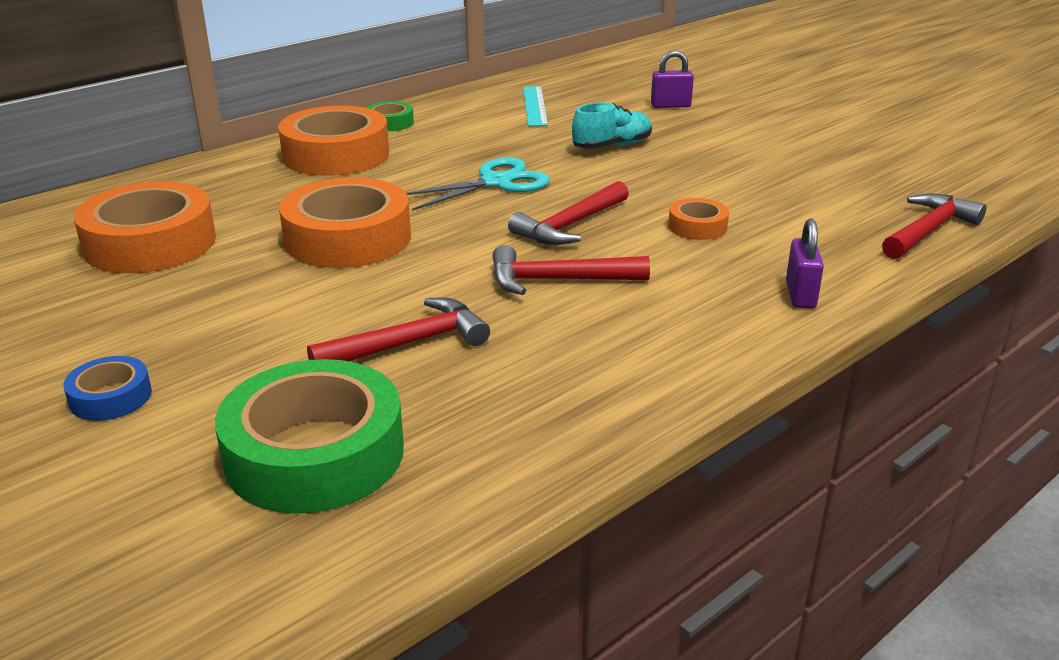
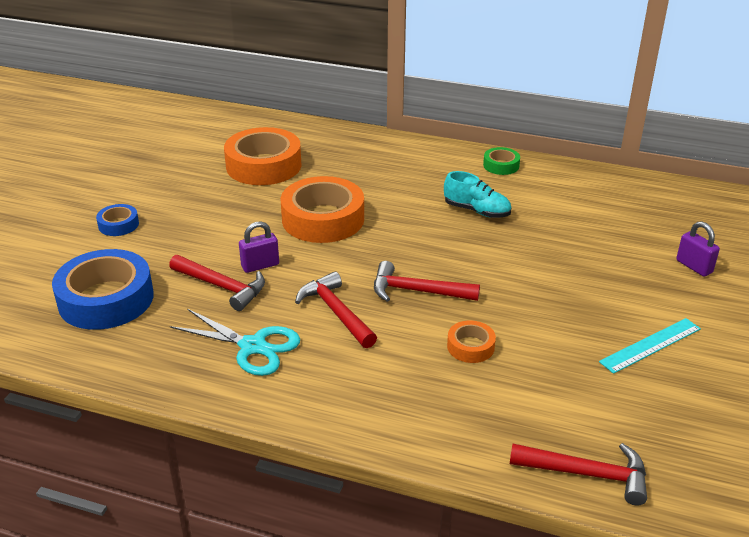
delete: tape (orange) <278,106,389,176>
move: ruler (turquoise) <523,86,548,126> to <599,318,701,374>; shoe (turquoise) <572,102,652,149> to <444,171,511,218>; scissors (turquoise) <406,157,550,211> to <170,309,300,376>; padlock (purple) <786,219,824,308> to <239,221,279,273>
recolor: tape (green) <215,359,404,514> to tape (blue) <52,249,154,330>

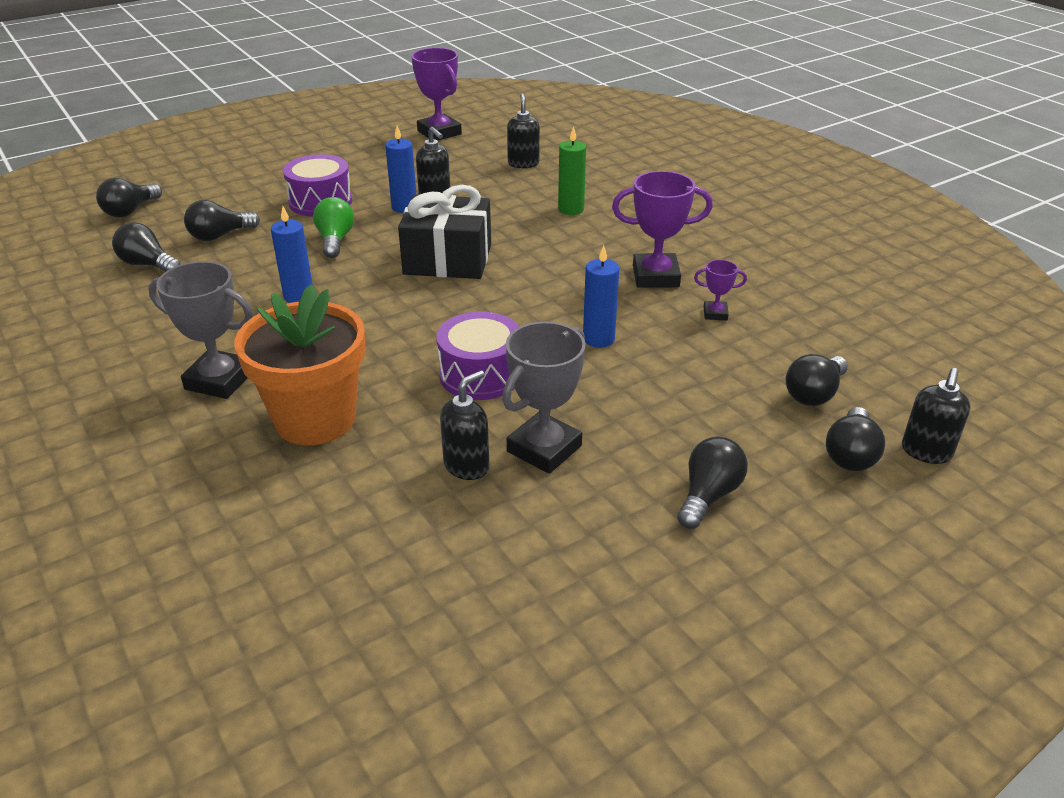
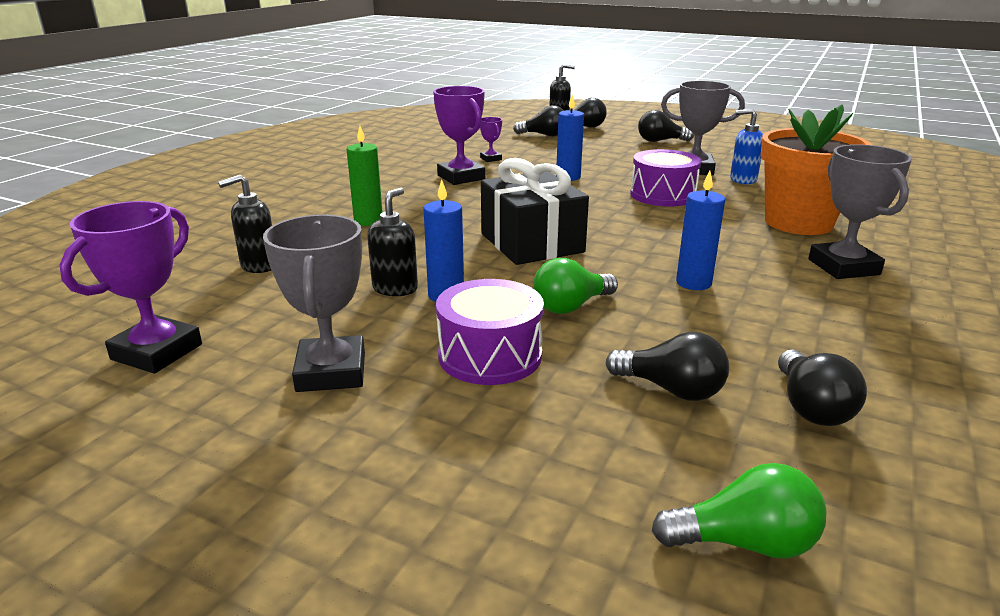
insert: trophy (grey) <263,215,365,392>
recolor: light bulb (black) <96,178,162,218> to light bulb (green) <652,463,827,559>; soap dispenser (black) <440,370,489,480> to soap dispenser (blue) <730,109,763,184>

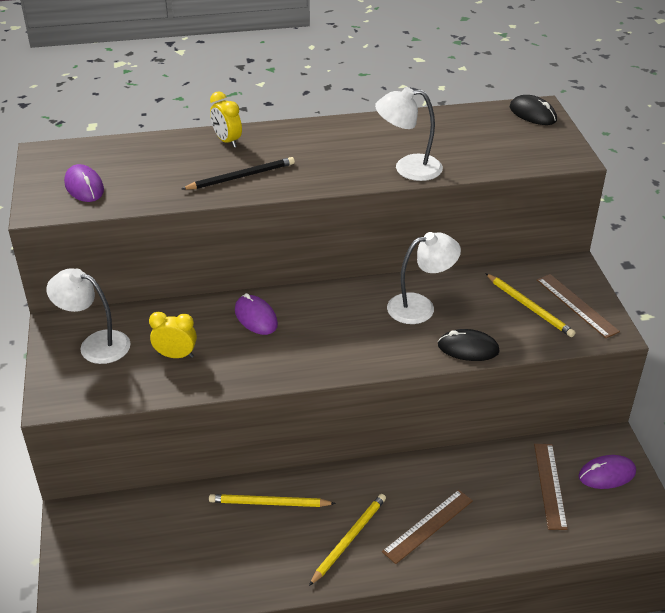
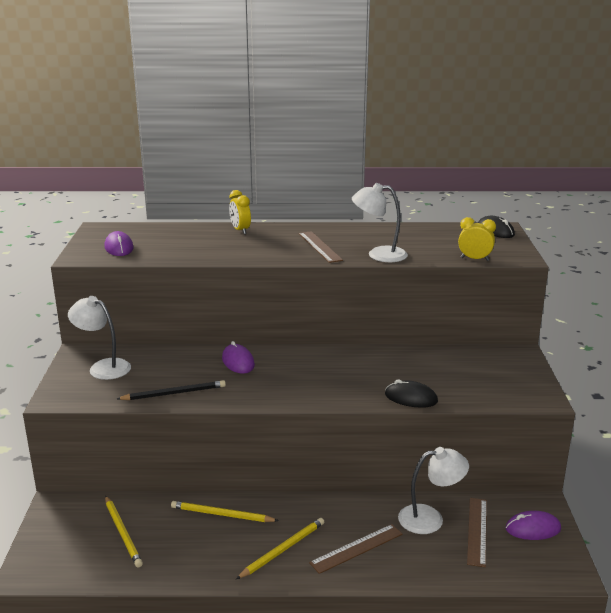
move: pencil (black) <182,157,295,190> to <117,380,226,400>; lamp (white) <387,232,461,324> to <398,447,469,534>; pencil (yellow) <485,273,575,337> to <105,496,143,567>; ruler (brown) <537,274,620,338> to <299,231,343,263>; clock (yellow) <149,312,197,358> to <458,217,496,261>

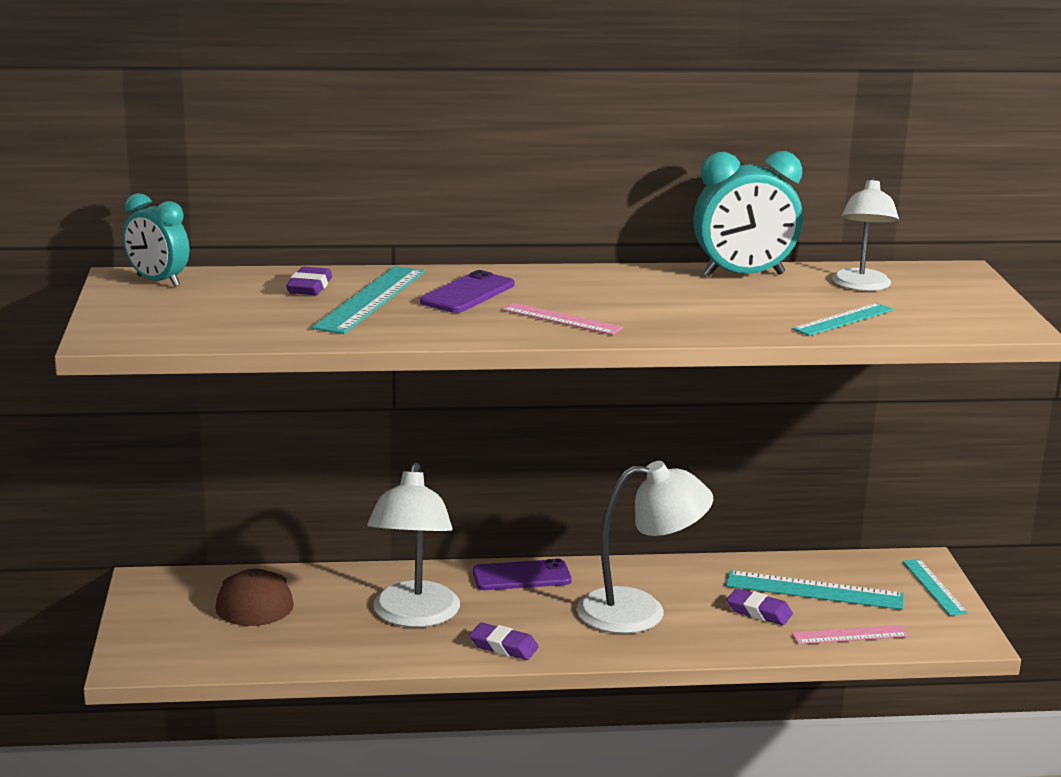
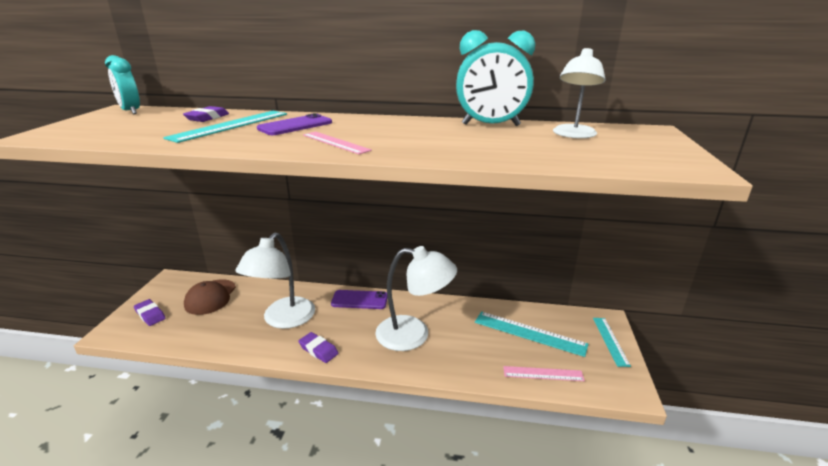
delete: ruler (turquoise) <793,303,893,336>
move: eraser (purple) <727,588,793,625> to <134,299,166,326>

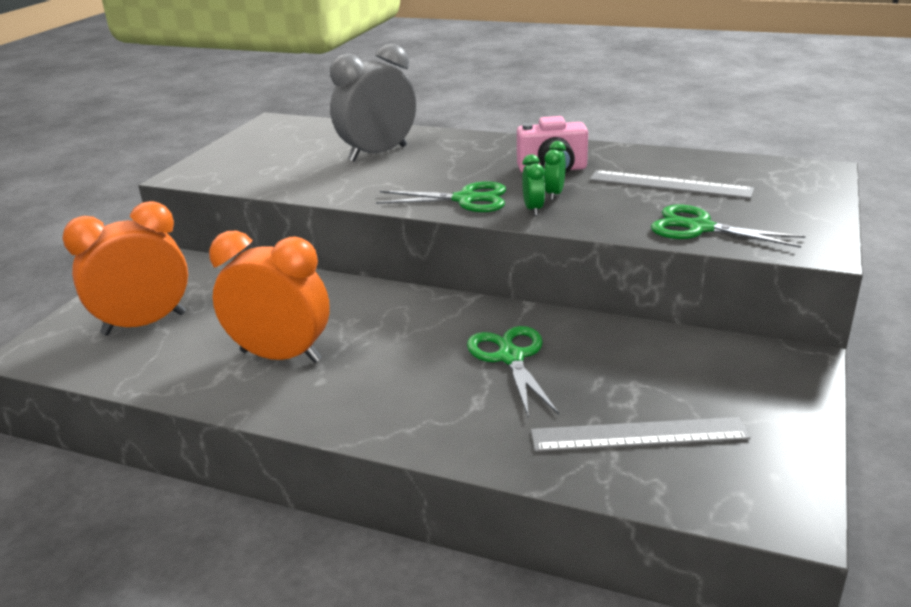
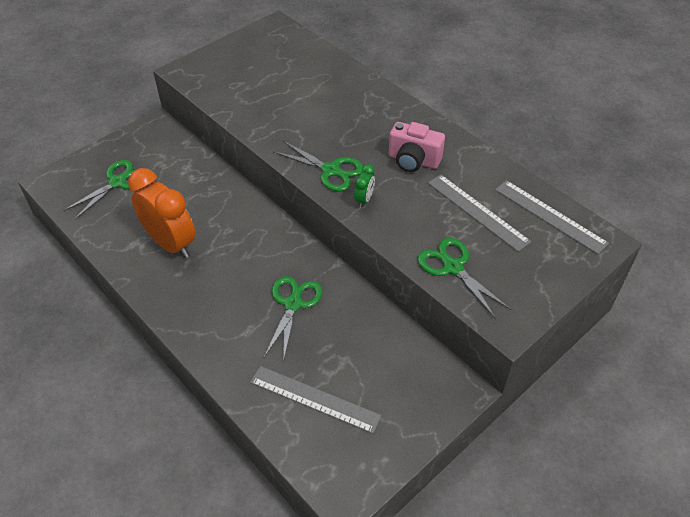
delete: clock (grey) <330,44,416,162>; clock (green) <544,141,566,200>
insert: ruler (grey) <495,180,609,254>
replace: clock (orange) <63,201,188,336> to scissors (green) <63,160,135,219>

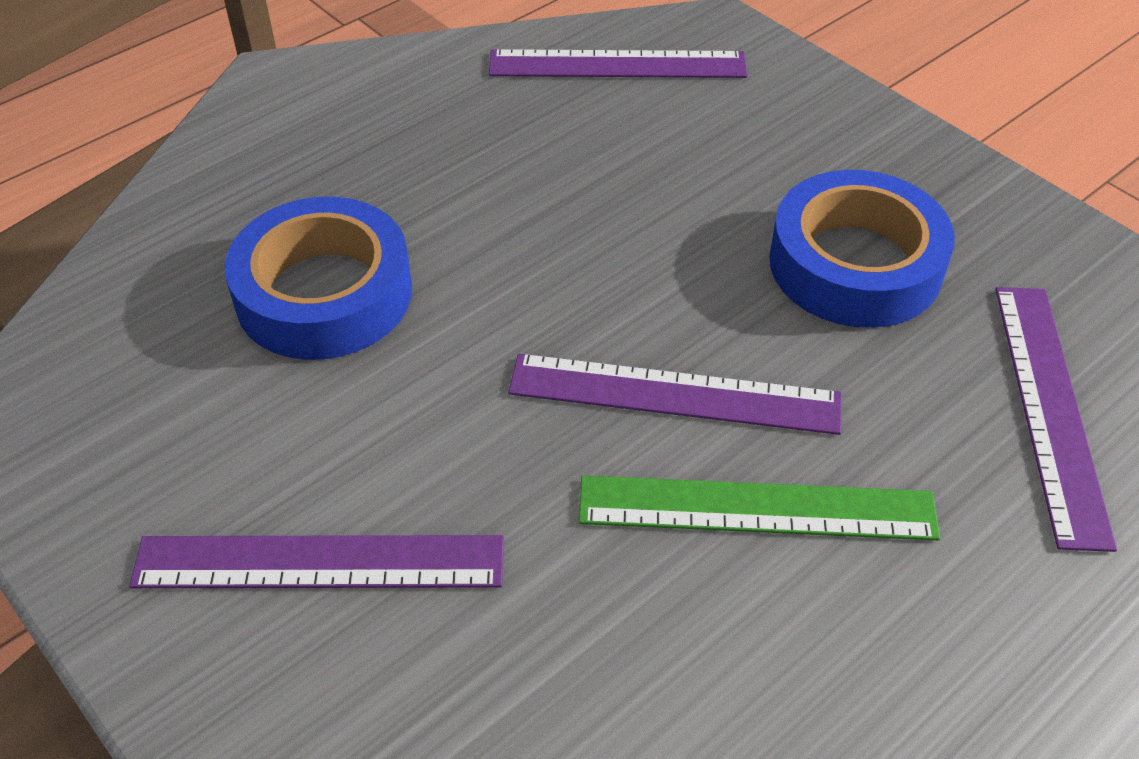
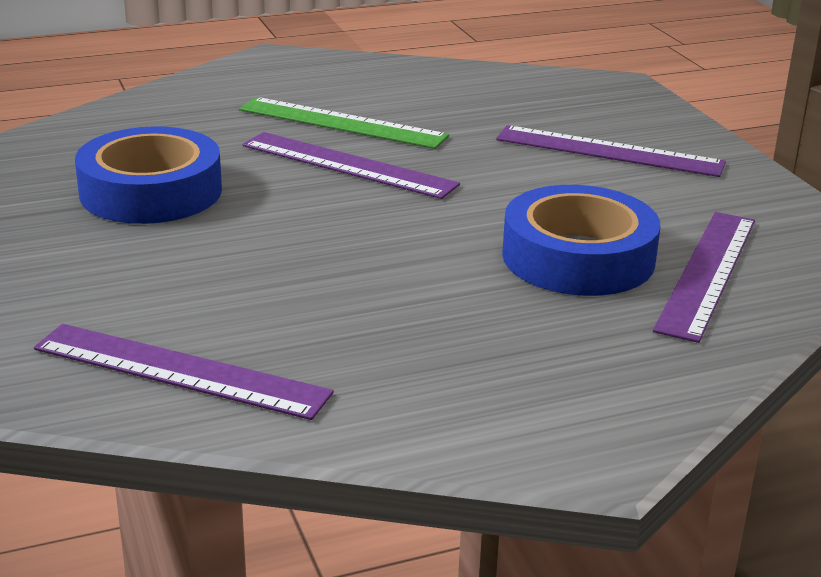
move: ruler (purple) <995,287,1117,552> to <653,212,755,343>

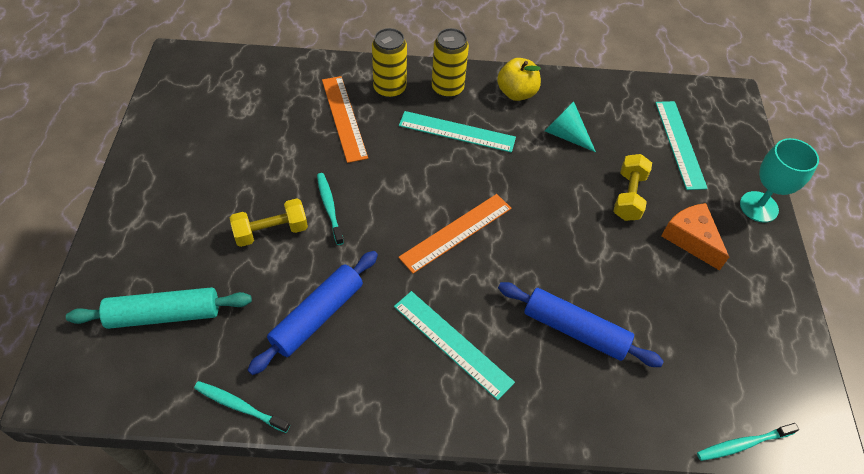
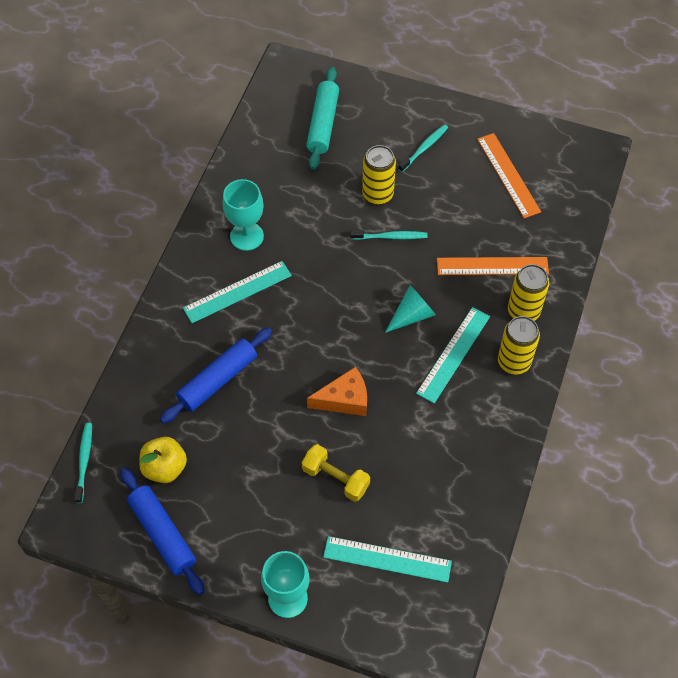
insert: goblet (turquoise) <223,179,264,251>
move: apple (yellow) <497,58,541,101> to <139,437,187,483>; cone (turquoise) <545,101,596,152> to <385,285,436,333>; ruler (orange) <398,194,511,274> to <477,133,541,218>; cheese (orange) <661,203,729,271> to <307,367,367,416>; rolling pin (blue) <248,251,378,375> to <120,468,204,595>; toothbrush (turquoise) <194,381,290,433> to <398,124,448,172>
replace: dumbbell (yellow) <230,198,308,247> to can (yellow) <362,145,396,205>

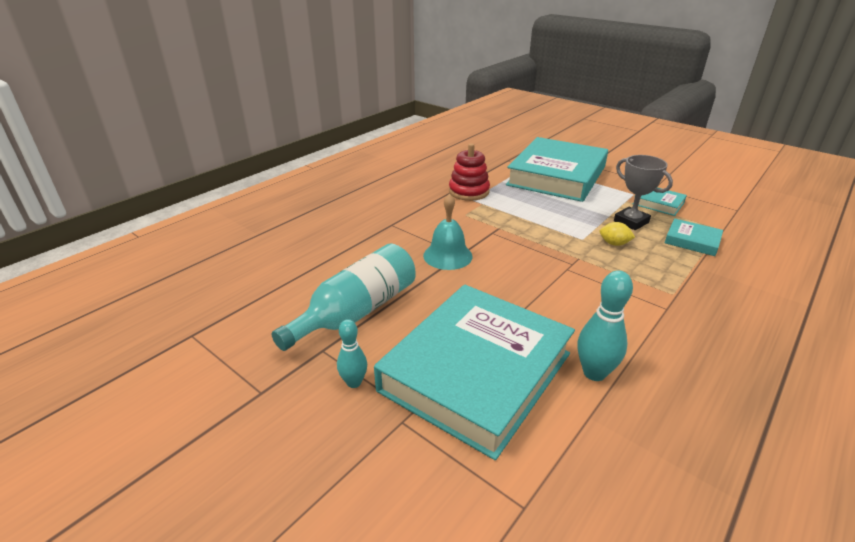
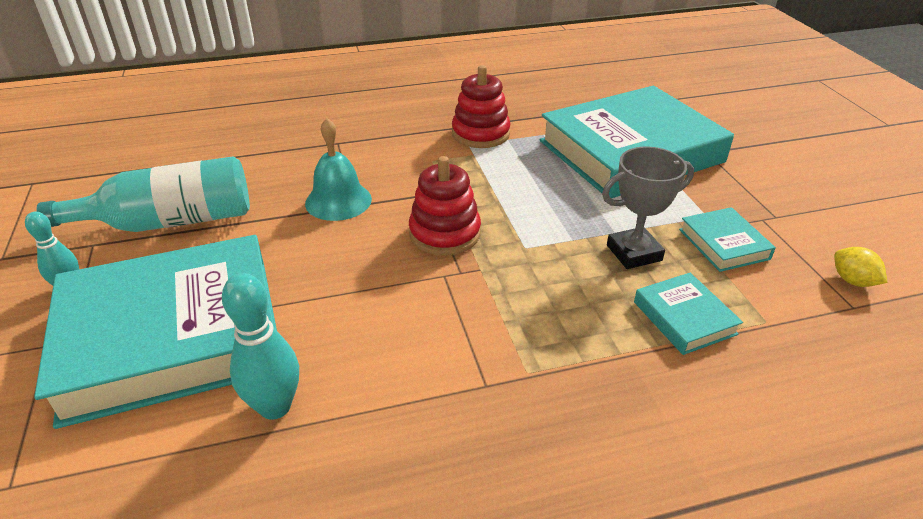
insert: stacking toy (red) <409,156,481,256>
move: lemon (yellow) <600,222,635,246> to <834,247,887,287>
rotate: trophy (grey) <614,155,673,230> = <602,147,694,269> 75 degrees clockwise

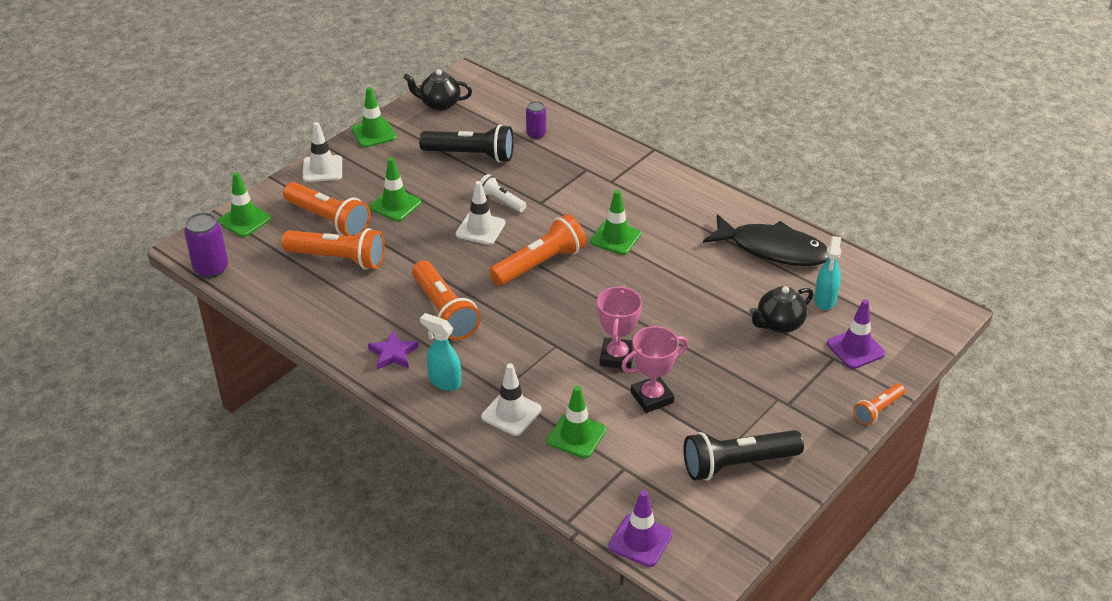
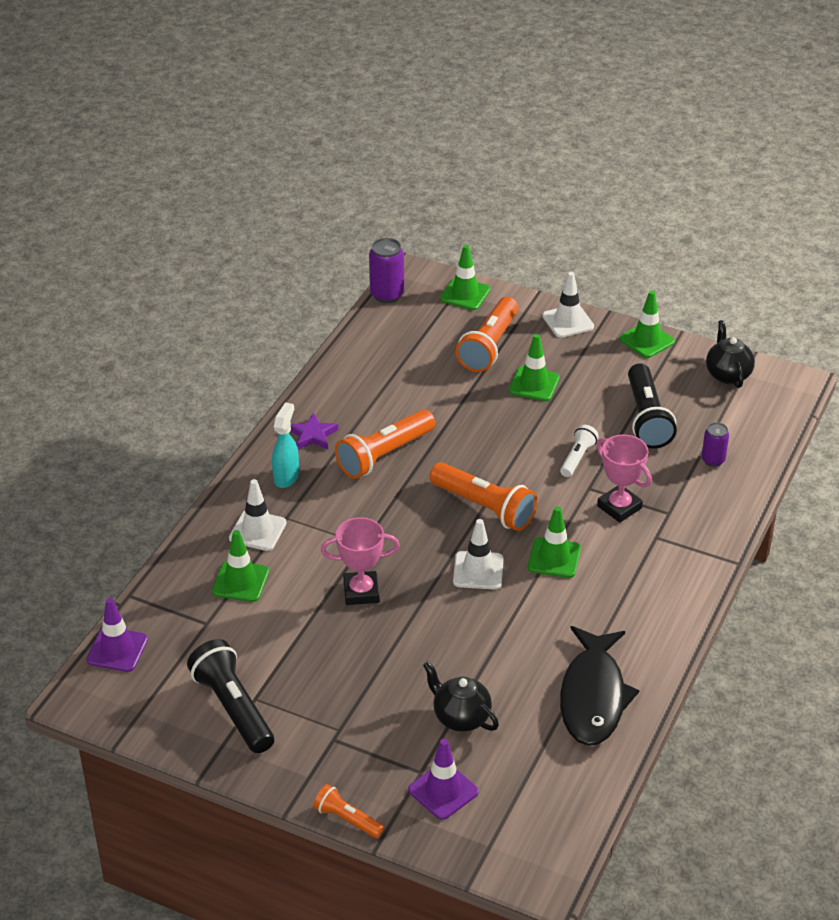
delete: flashlight (orange) <282,228,385,270>; spray bottle (turquoise) <814,236,841,310>
move: traffic cone (white) <456,181,505,245> to <453,519,504,589>; trophy (pink) <621,326,688,413> to <597,434,652,523>

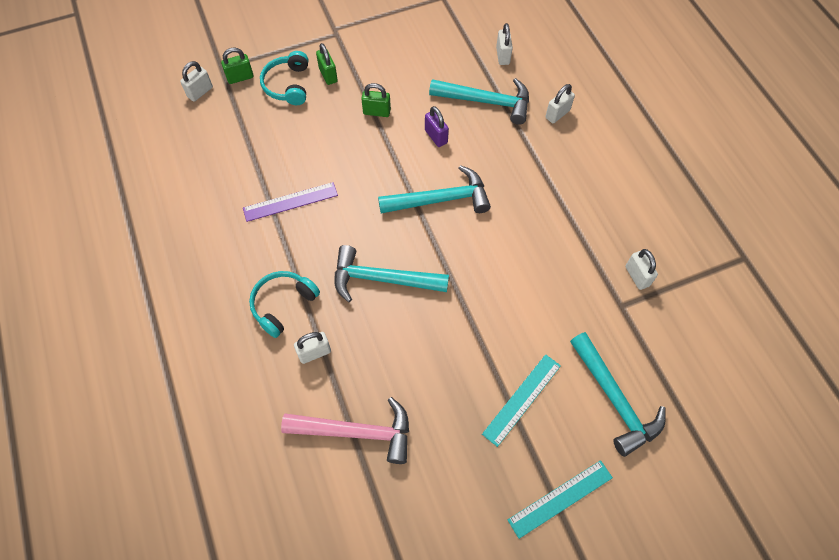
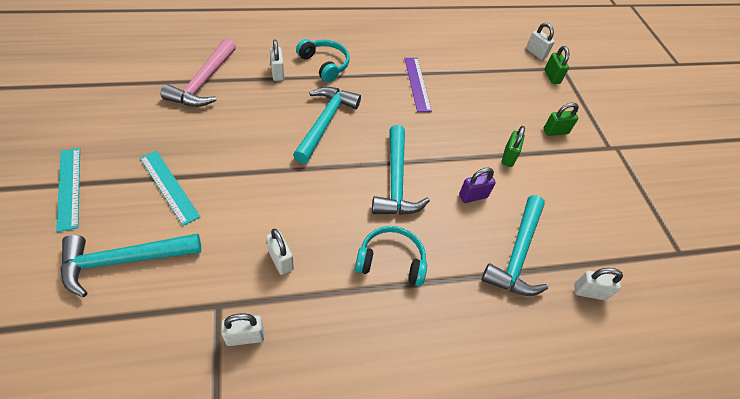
move: headphones (turquoise) <260,51,308,105> to <355,226,427,286>; padlock (white) <545,84,575,123> to <266,229,294,275>

